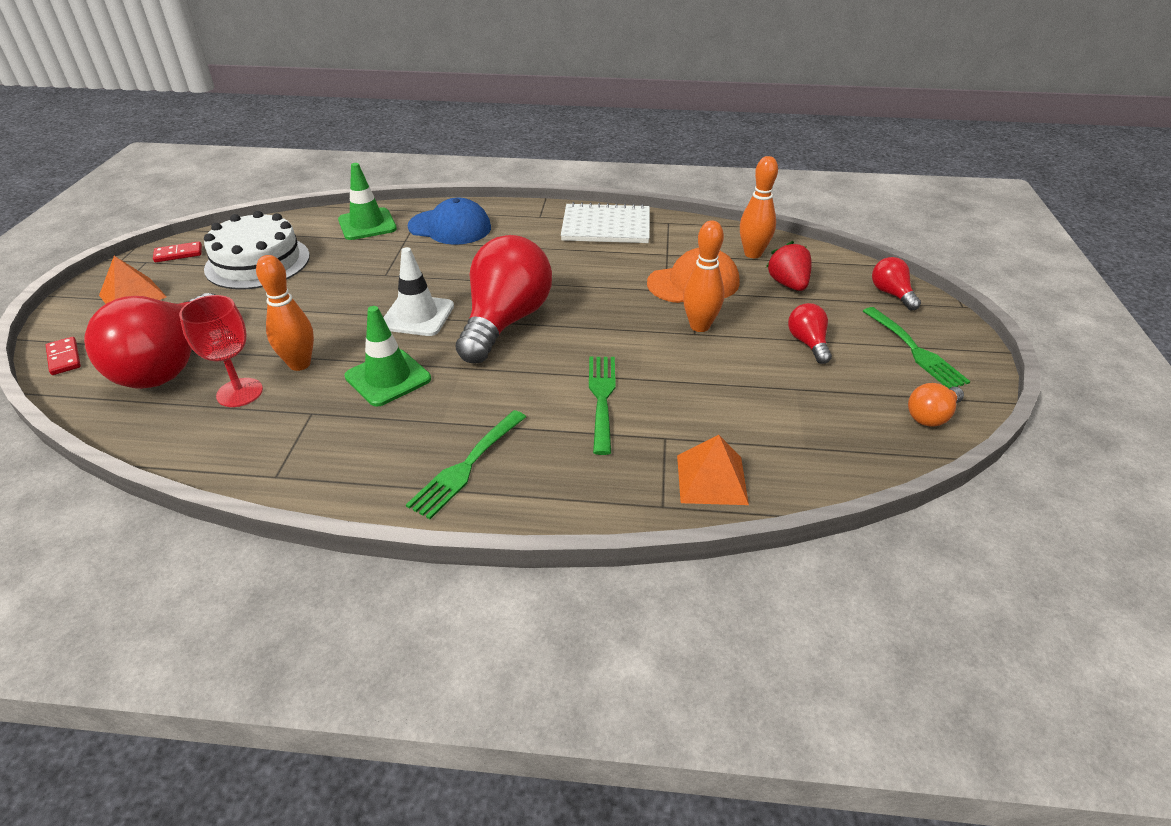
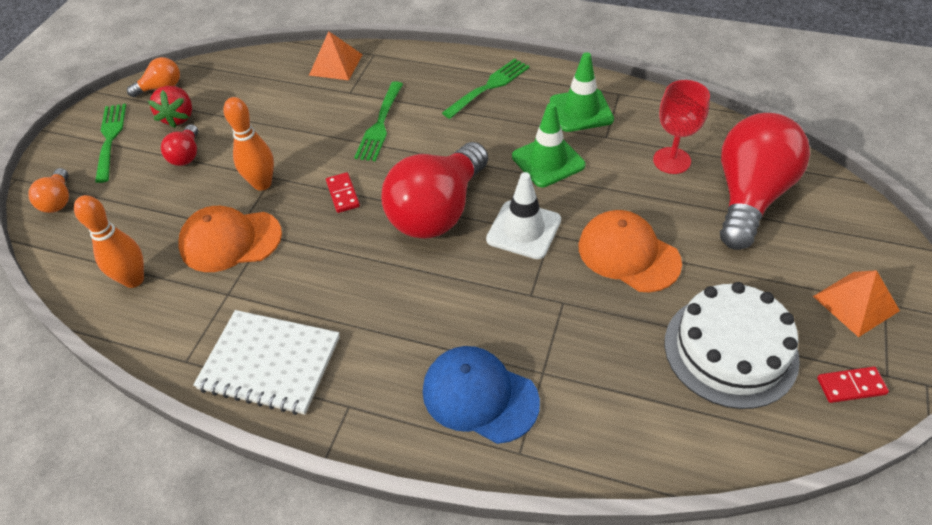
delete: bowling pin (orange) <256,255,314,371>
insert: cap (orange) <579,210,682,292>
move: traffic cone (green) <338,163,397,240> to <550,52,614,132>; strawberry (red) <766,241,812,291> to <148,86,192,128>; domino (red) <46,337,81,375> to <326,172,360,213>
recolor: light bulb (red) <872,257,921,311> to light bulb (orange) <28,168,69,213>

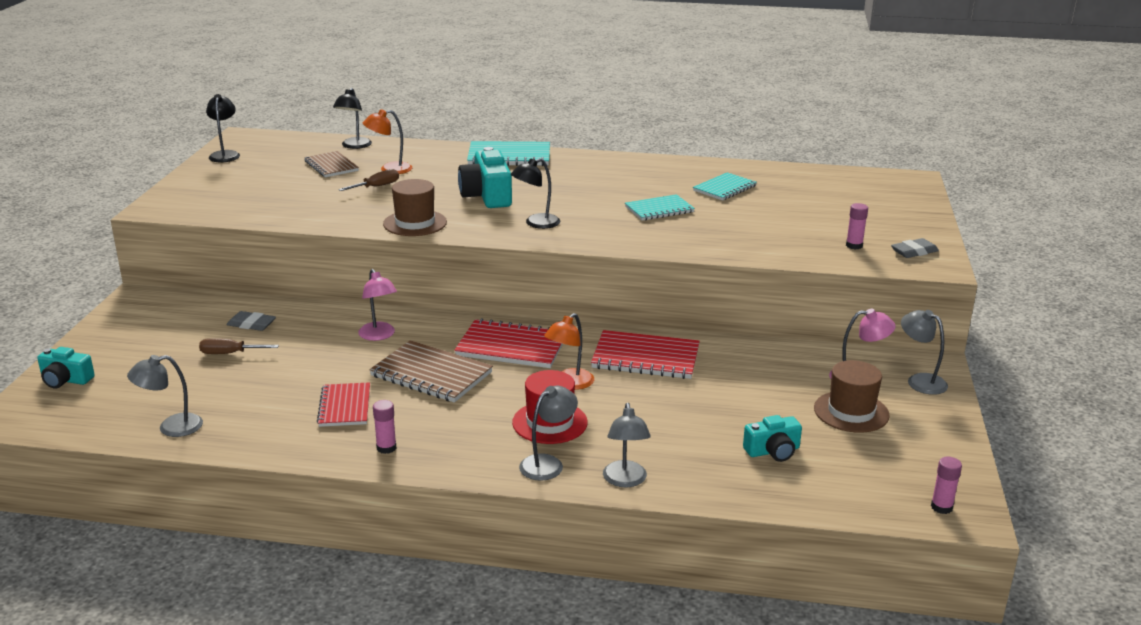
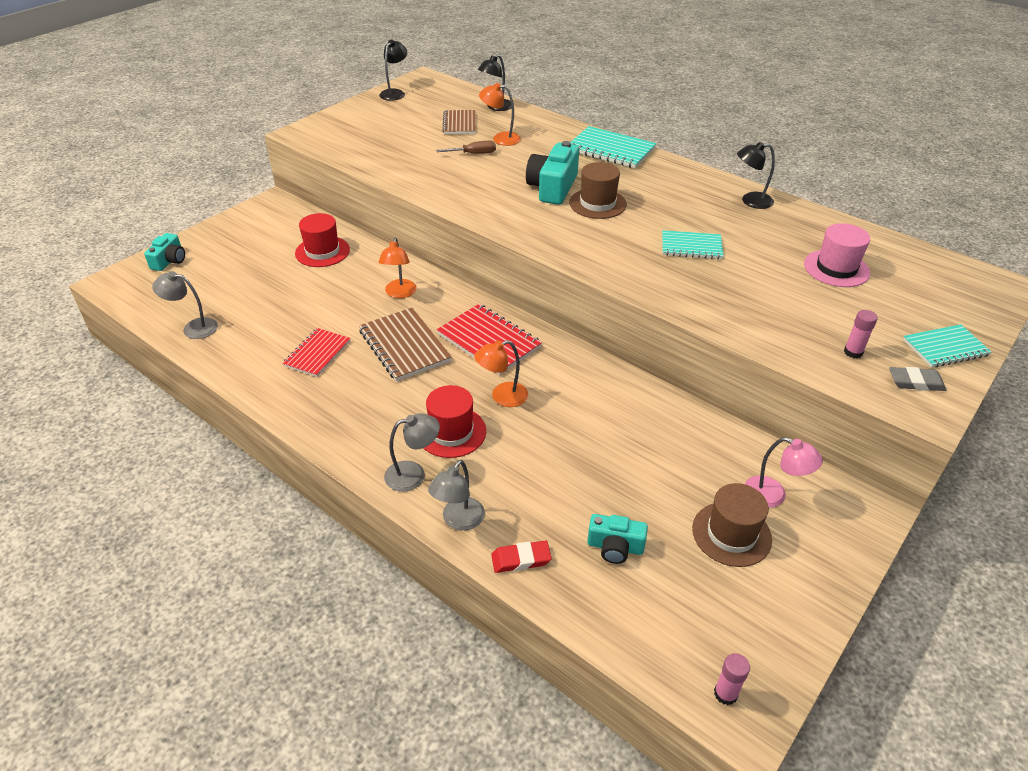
delete: lamp (grey) <901,310,948,395>; notebook (red) <591,330,700,379>; screwdriver (brown) <199,338,279,354>; glue stick (pink) <373,400,396,454>
insert: hat (pink) <804,223,870,287>; eraser (red) <491,541,552,573>
move: lamp (black) <511,158,560,229> to <737,142,775,209>; notebook (turquoise) <693,172,757,201> to <903,324,992,368>; hat (brown) <383,179,447,236> to <569,162,627,219>
replace: eraser (grey) <227,311,276,331> to hat (red) <295,213,350,267>
recolor: lamp (pink) <358,269,397,341> to lamp (orange) <379,238,417,298>
rotate: camera (turquoise) <37,347,95,389> = <144,233,185,271> 120 degrees counterclockwise

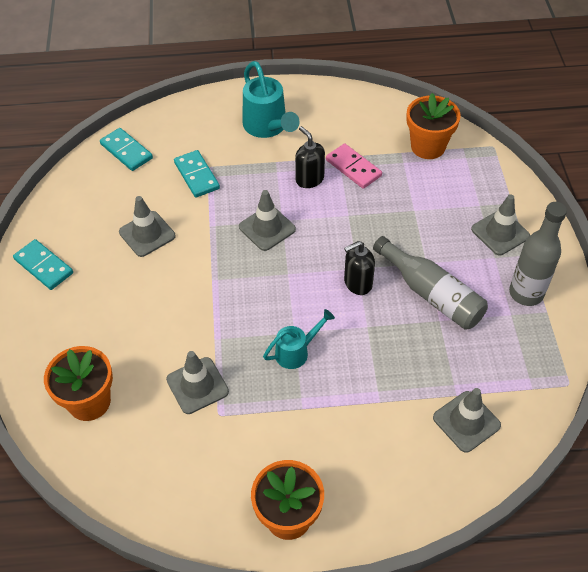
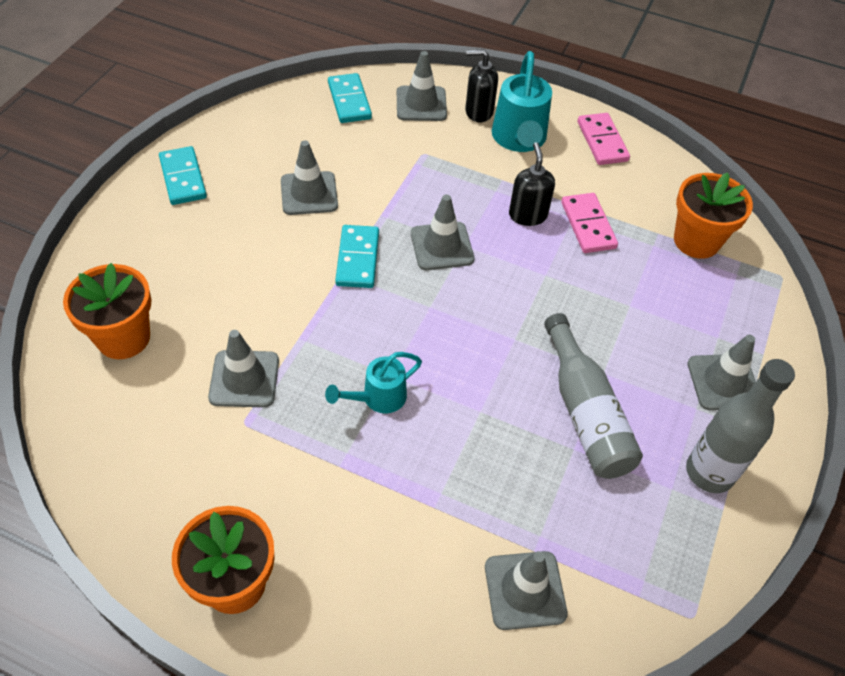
insert: traffic cone (grey) <397,51,447,121>; domino (pink) <577,113,630,165>
move: domino (turquoise) <174,150,220,198> to <335,225,379,288>; soap dispenser (black) <344,241,375,295> to <465,49,498,122>
rotate: watering can (turquoise) <263,309,335,369> = <325,352,422,413> 150 degrees clockwise

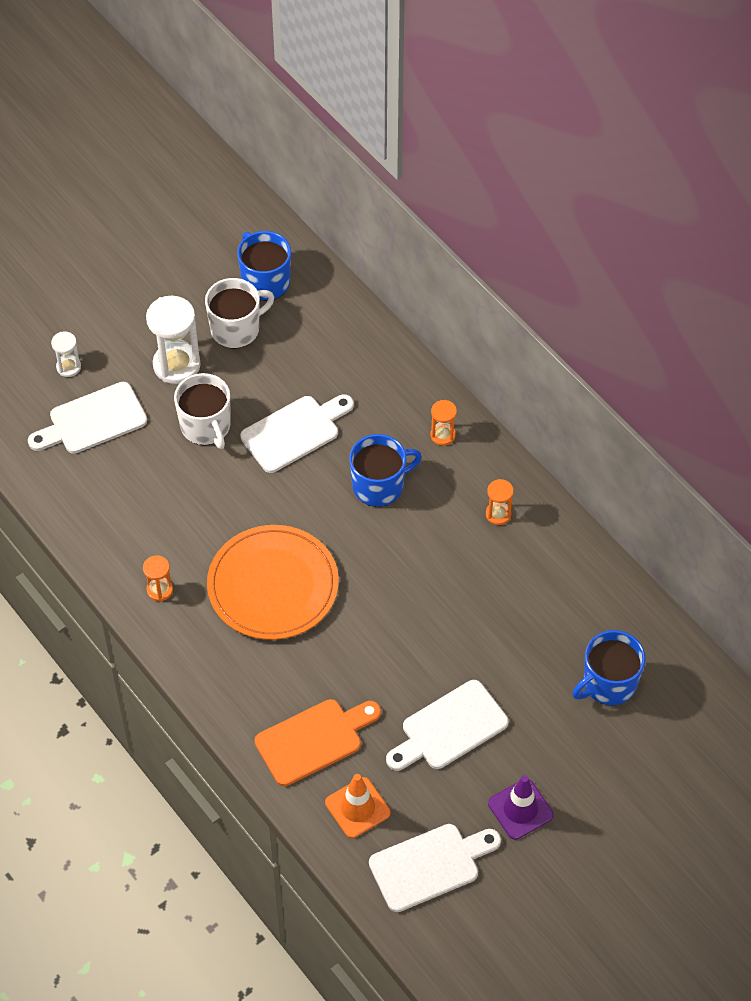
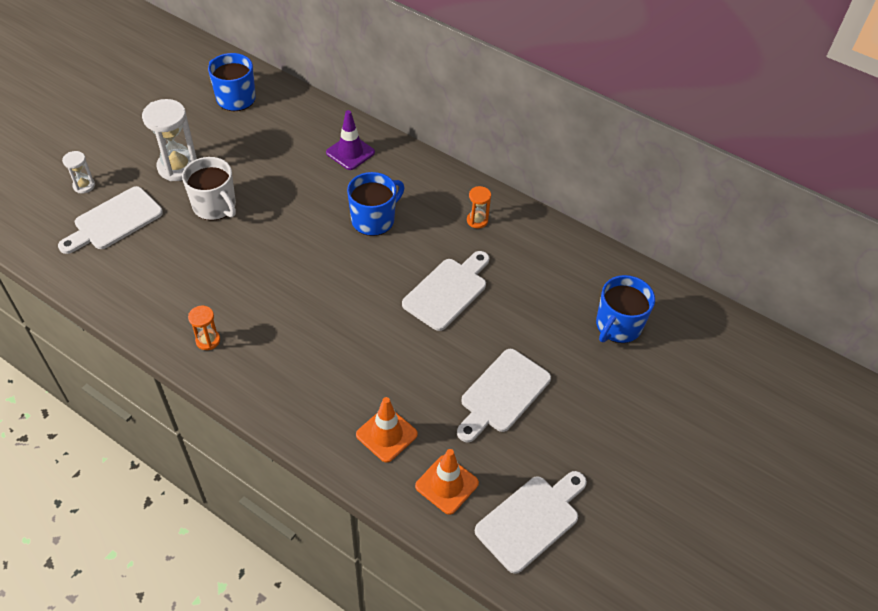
delete: mug (white) <205,278,274,349>; hourglass (orange) <430,400,457,446>; plate (orange) <207,525,339,640>
move: cutting board (white) <240,394,354,473> to <402,251,489,331>; traffic cone (purple) <488,775,554,840> to <326,110,375,170>
replace: cutting board (orange) <255,699,381,786> to traffic cone (orange) <356,397,418,463>

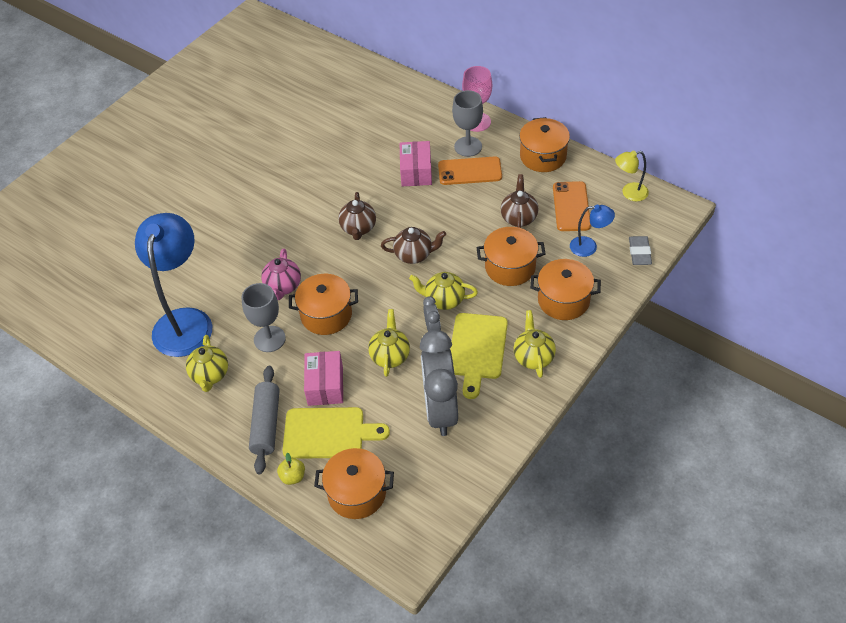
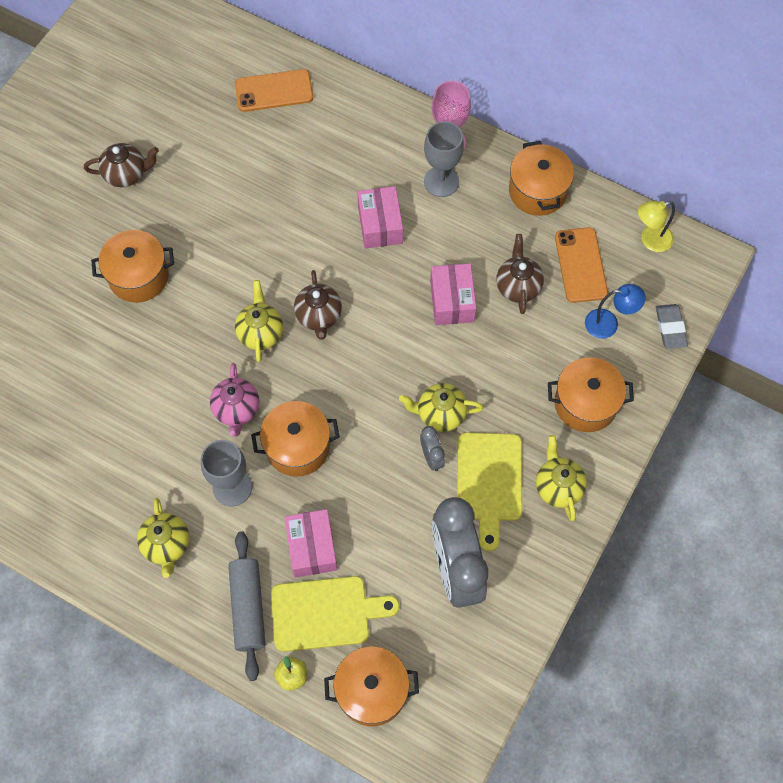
delete: lamp (blue) <135,213,212,357>
insert: box (pink) <430,264,476,325>
move: phone (orange) <438,157,502,185> to <235,69,313,112>; teapot (brown) <381,227,446,264> to <84,143,159,187>; pot (orange) <477,227,545,286> to <91,230,174,303>; teapot (yellow) <368,309,410,377> to <235,280,283,362>

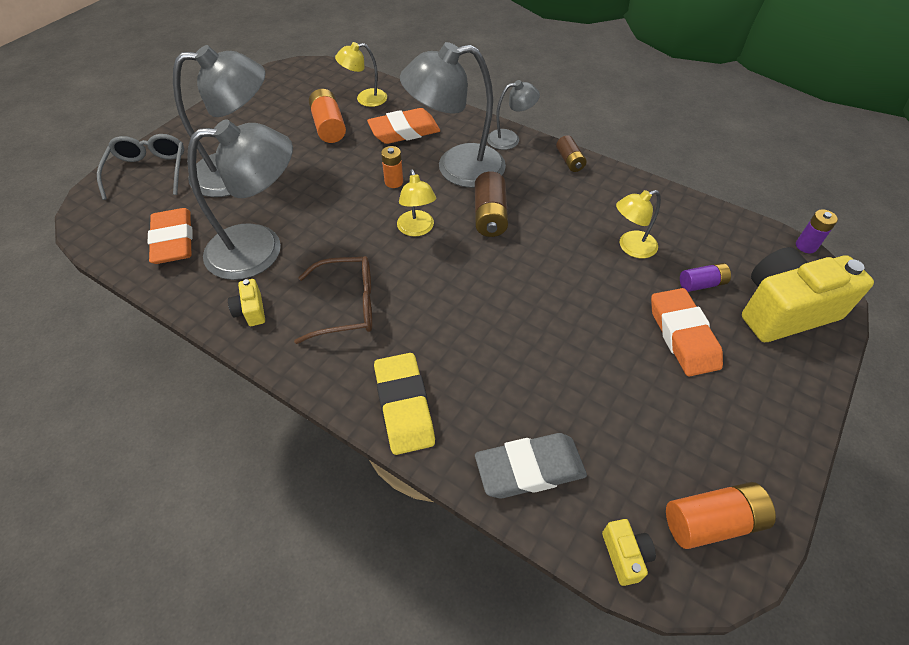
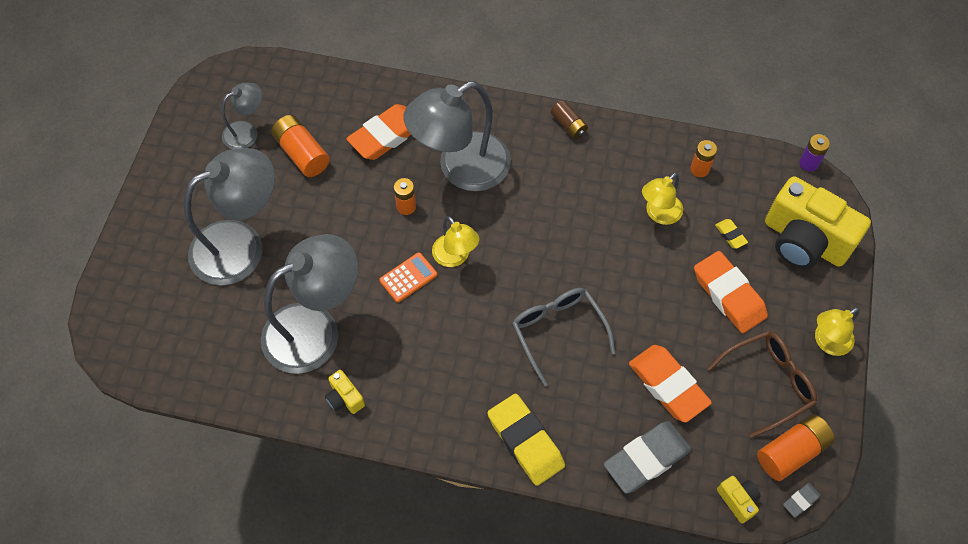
delete: battery (brown) <475,171,508,237>
insert: battery (orange) <690,140,717,177>; calculator (orange) <379,252,437,303>; eraser (grey) <783,483,821,518>
move: lamp (yellow) <335,42,387,107> to <815,307,860,356>; lamp (grey) <487,80,540,150> to <222,83,262,149>; glasses (grey) <97,134,184,200> to <512,288,616,386>; eraser (orange) <148,208,193,264> to <629,345,712,423>; glasses (brown) <294,256,372,344> to <707,331,817,438>
replace: battery (purple) <680,263,731,292> to eraser (yellow) <715,219,748,249>
rotate: camera (yellow) <742,247,874,342> = <765,176,871,269> 105 degrees counterclockwise

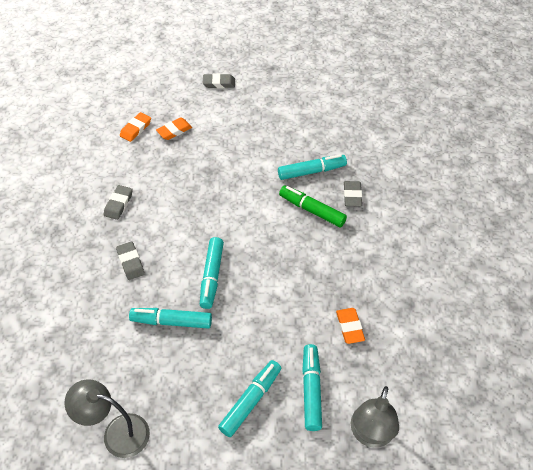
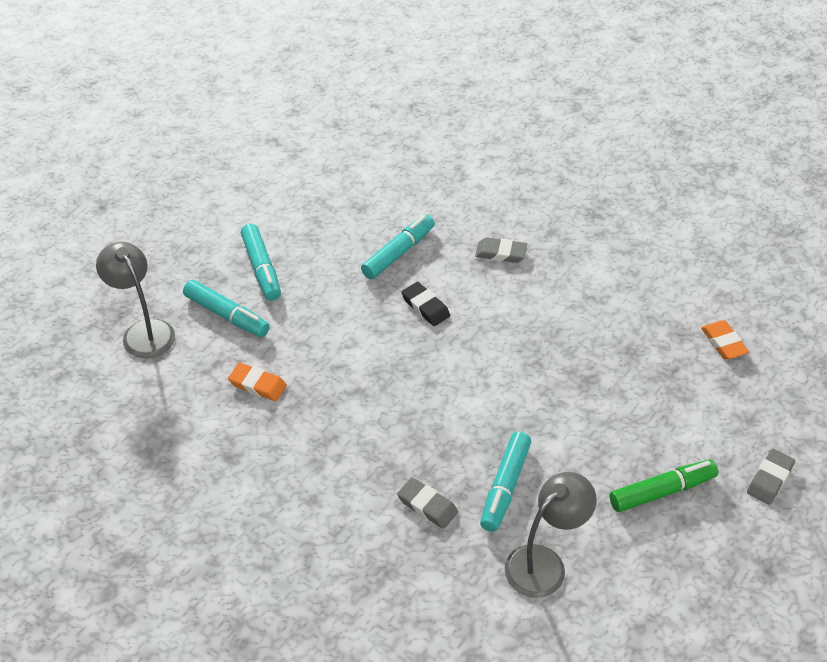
delete: eraser (orange) <156,117,192,140>; eraser (grey) <104,185,132,220>
move: marker (green) <279,185,347,227> to <609,460,718,512>; lamp (grey) <64,379,150,458> to <505,472,597,598>
replace: marker (turquoise) <200,237,224,309> to eraser (black) <401,282,450,326>

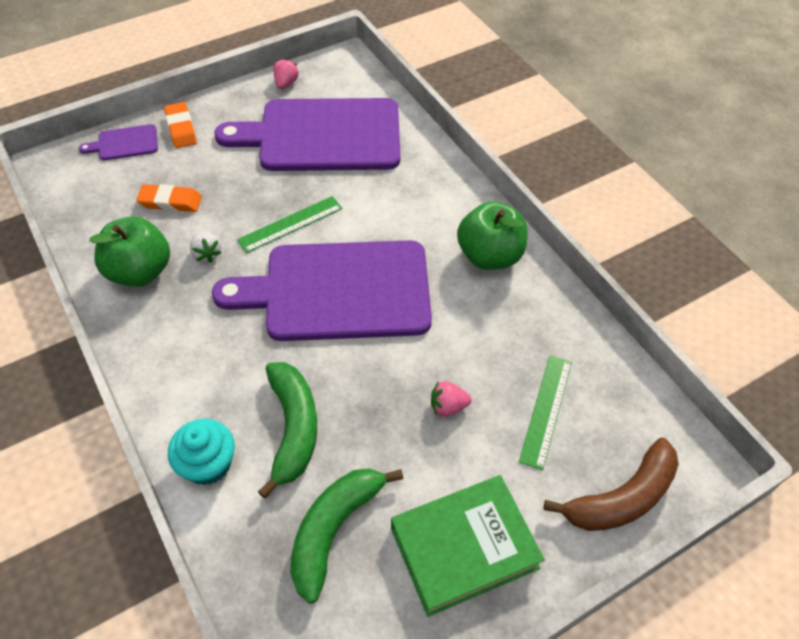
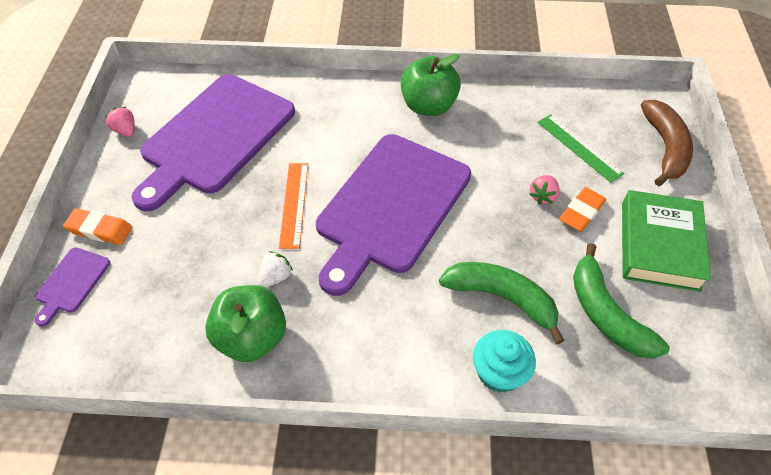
move: eraser (orange) <136,184,202,212> to <559,187,606,232>
recolor: ruler (green) <237,196,342,253> to ruler (orange) <279,163,308,249>
rotate: strawberry (white) <190,232,222,263> = <258,251,293,288> 60 degrees counterclockwise

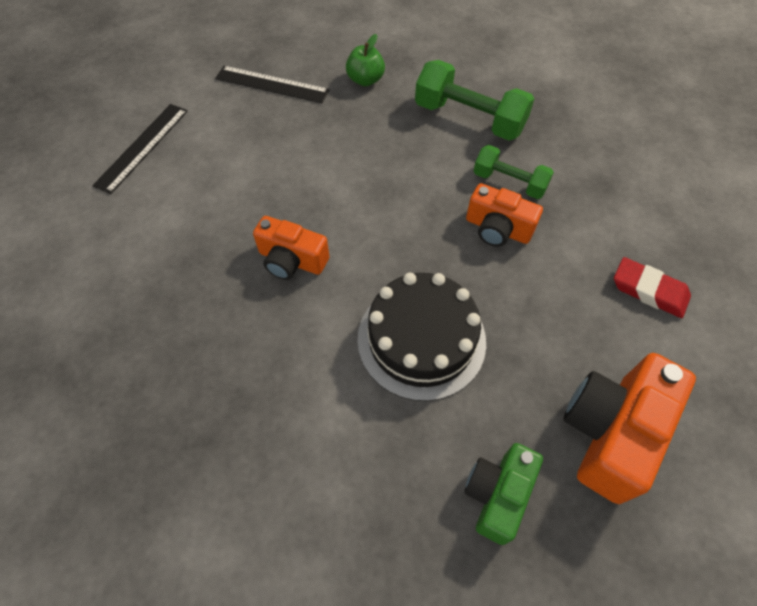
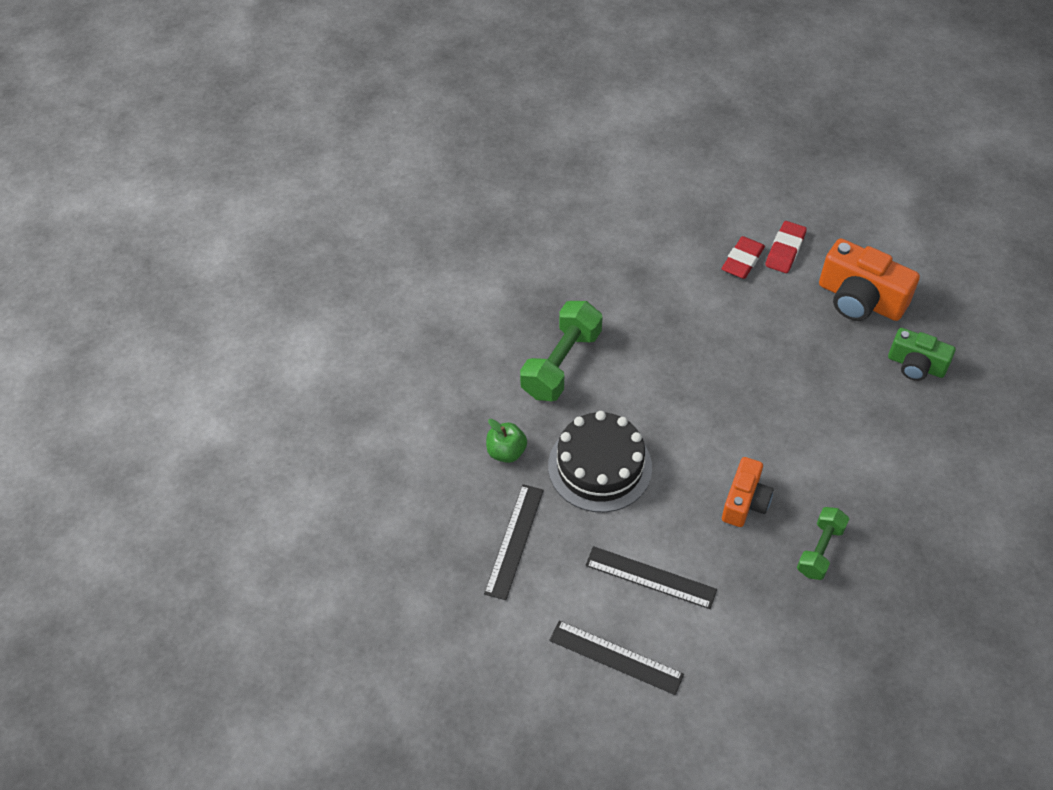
delete: camera (orange) <466,183,543,247>
insert: eraser (red) <765,221,807,273>; ruler (black) <585,546,717,609>
move: dumbbell (green) <474,145,554,199> to <797,507,849,580>; cake (black) <357,273,486,401> to <548,411,652,512>

